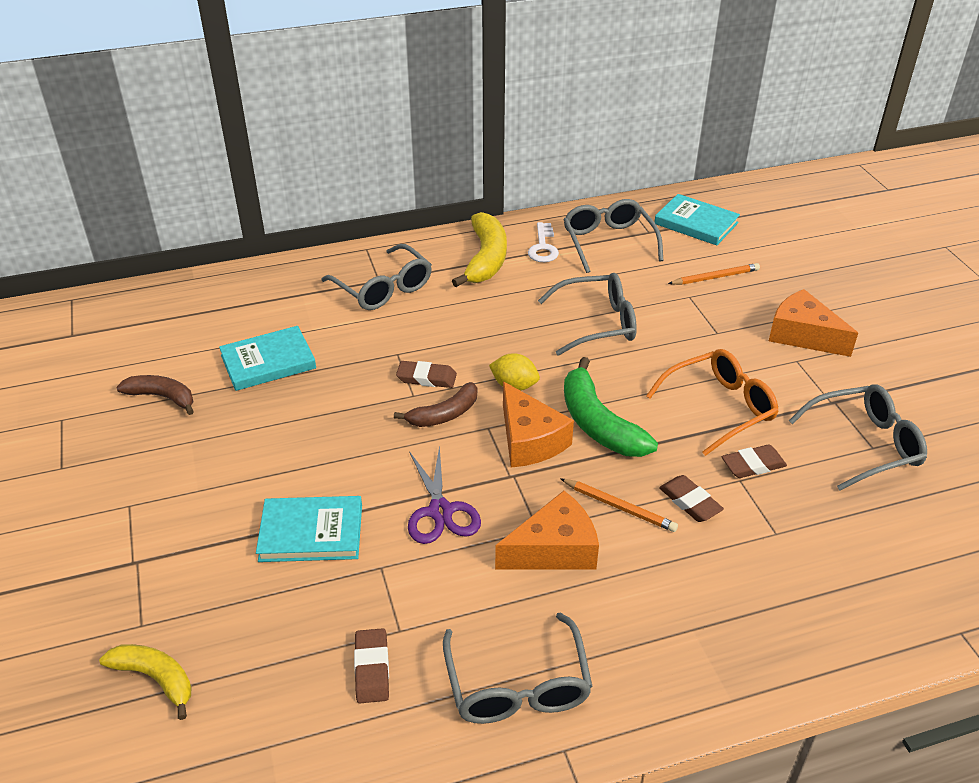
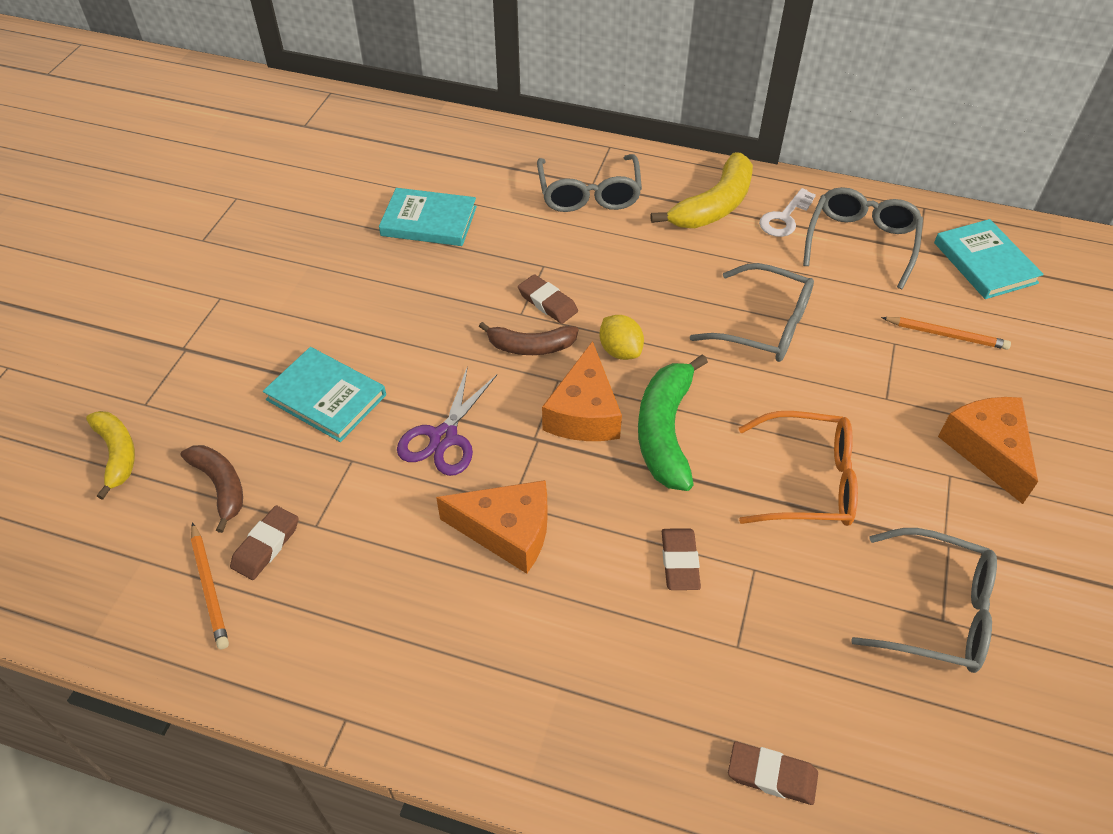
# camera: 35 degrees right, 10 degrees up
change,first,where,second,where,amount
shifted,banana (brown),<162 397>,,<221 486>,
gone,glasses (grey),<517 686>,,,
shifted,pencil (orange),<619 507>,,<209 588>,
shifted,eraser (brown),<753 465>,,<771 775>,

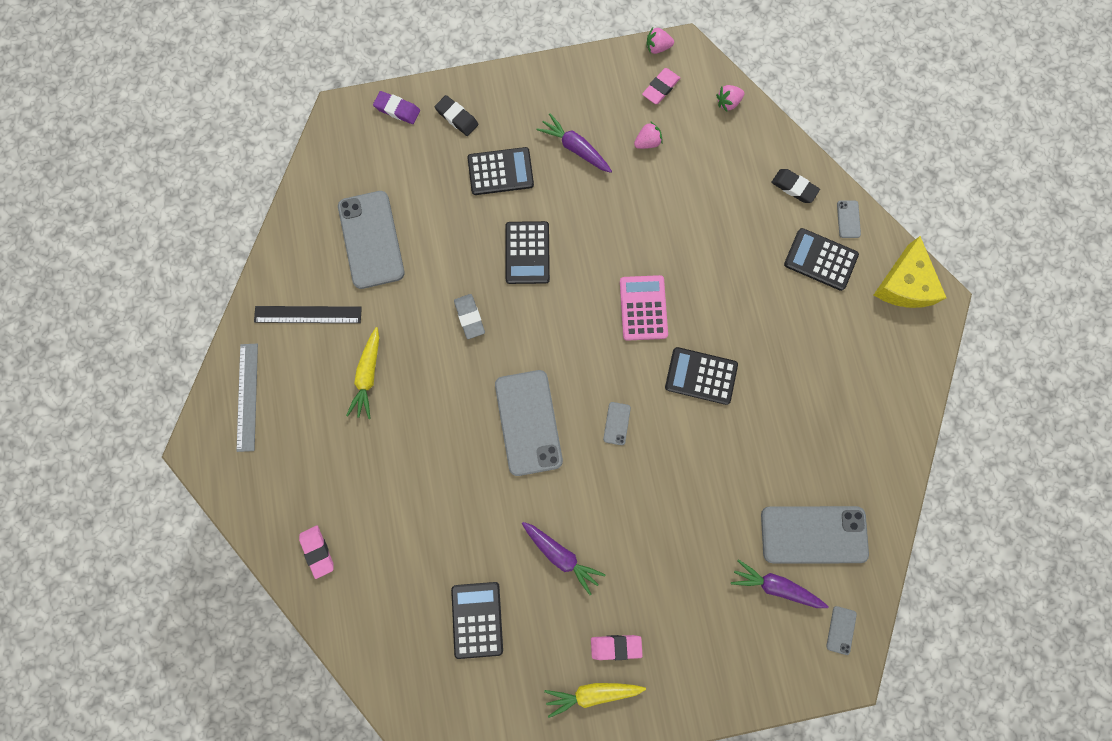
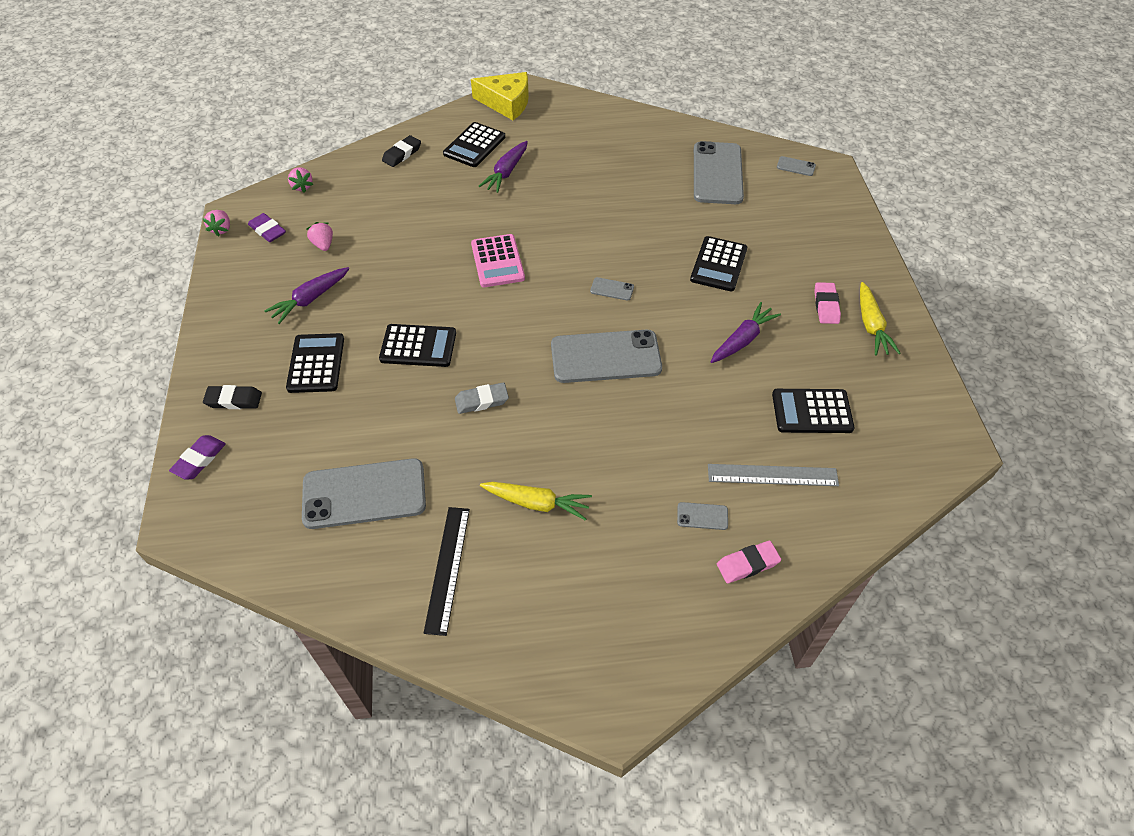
# camera: 85 degrees left, 25 degrees down
change,first,where,second,where,amount
shifted,ruler (grey),<247 397>,,<772 475>,
rotated,eraser (black),<457 117>,,<234 400>,45 degrees clockwise
rotated,calculator (pink),<643 308>,,<497 261>,105 degrees counterclockwise
repainted,eraser (pink),<660 88>,eraser (purple),<267 230>,
shifted,calculator (black),<701 376>,,<718 264>,
shifted,carrot (purple),<775 586>,,<506 172>,
shifted,phone (grey),<848 219>,,<702 516>,

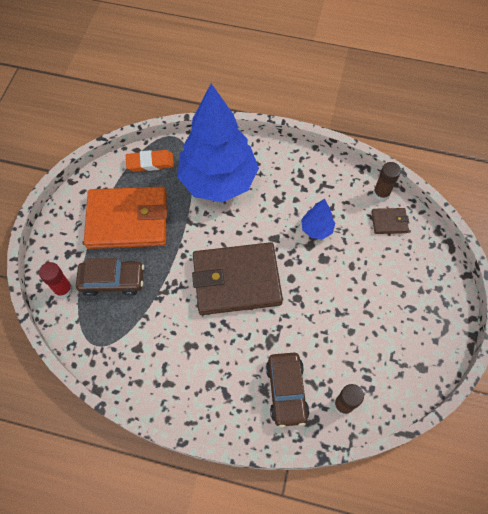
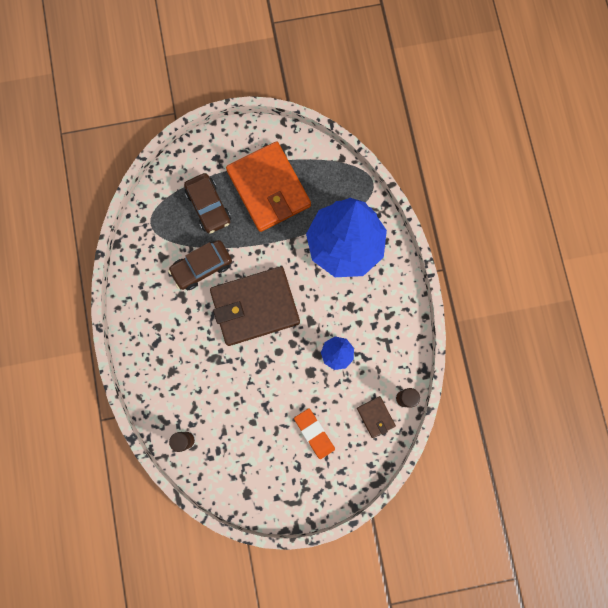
# camera: 65 degrees right, 15 degrees up
change,first,where,second,where,amount
gone,glue stick (red),<63 289>,,,
shifted,eraser (orange),<150 163>,,<314 433>,
rotated,wallet (brown),<236 280>,,<255 307>,75 degrees counterclockwise
shifted,car (brown),<286 391>,,<202 267>,

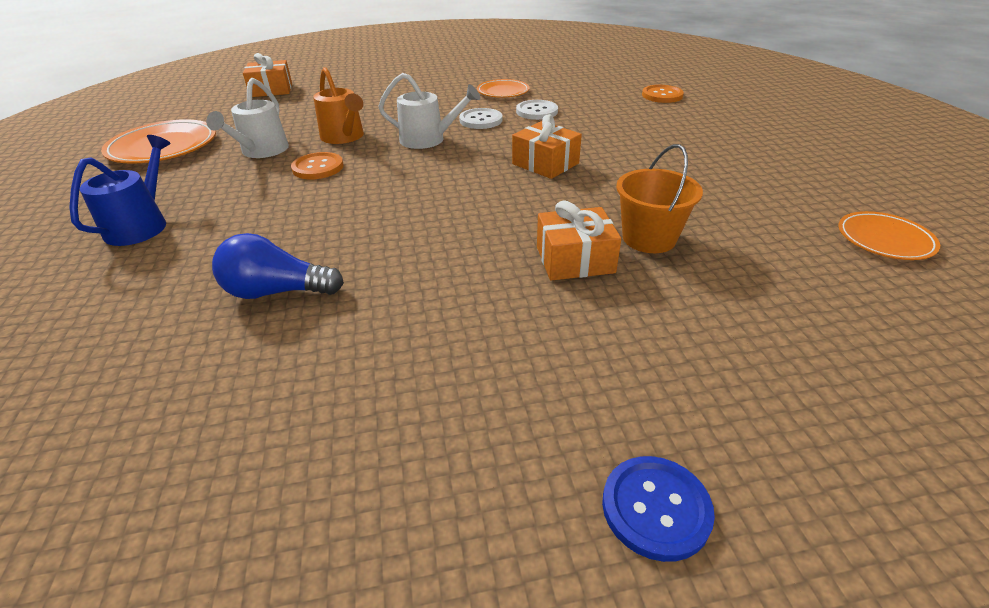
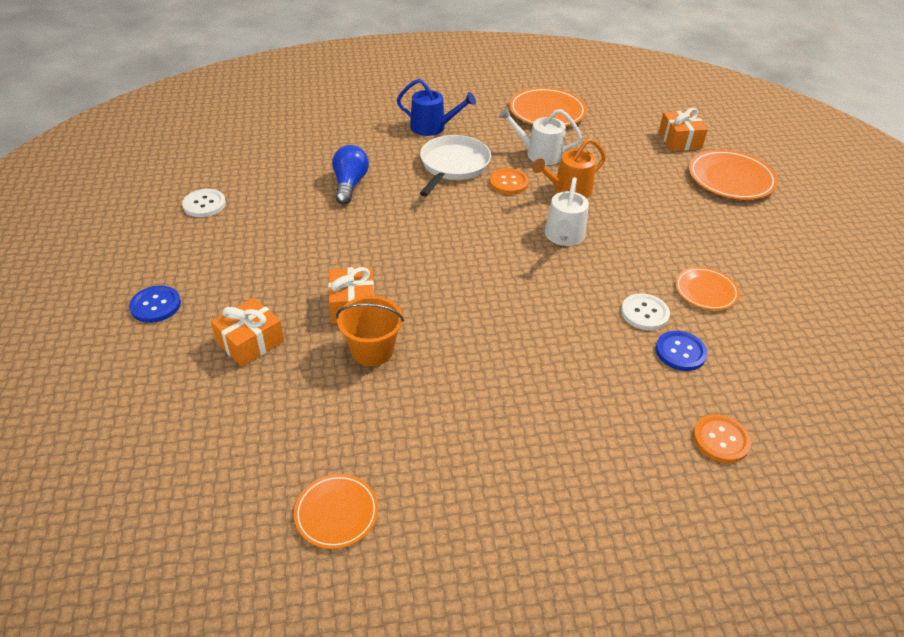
# camera: 90 degrees right, 5 degrees up
change,first,where,second,where,amount
shifted,button (white),<481 120>,,<204 204>,
shifted,gift (orange),<545 163>,,<250 342>,
new,,,pan (white),<453 165>,
new,,,button (blue),<680 352>,
new,,,plate (orange),<730 179>,

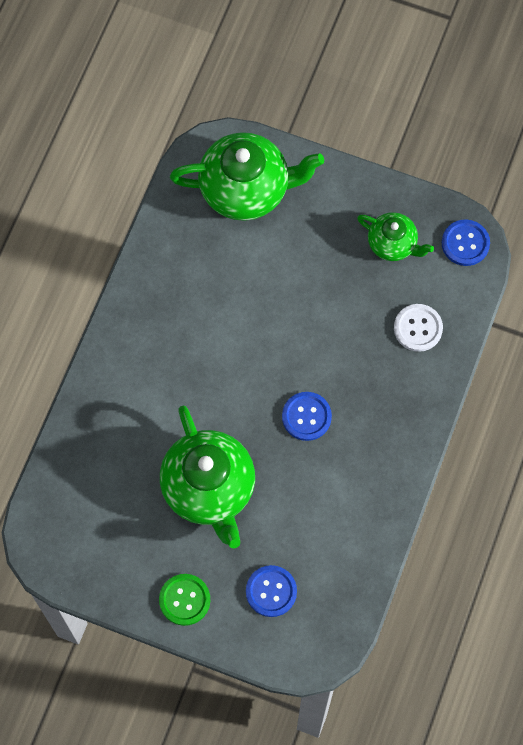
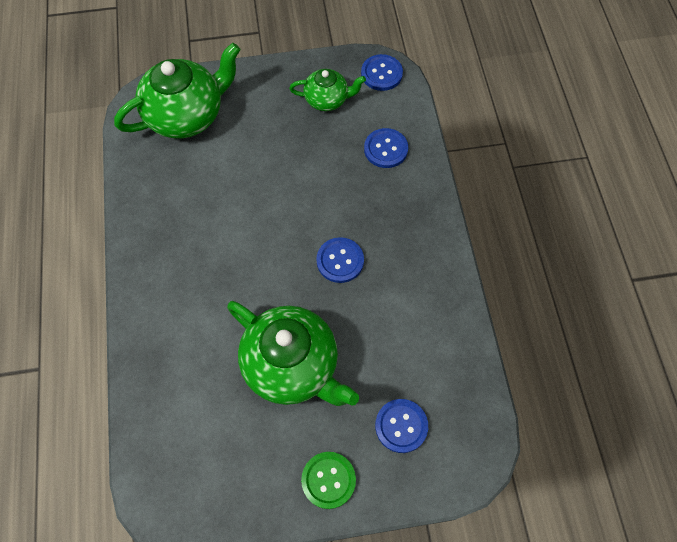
# camera: 30 degrees left, 5 degrees down
change,first,where,second,where,amount
repainted,button (white),<418 328>,button (blue),<385 149>,

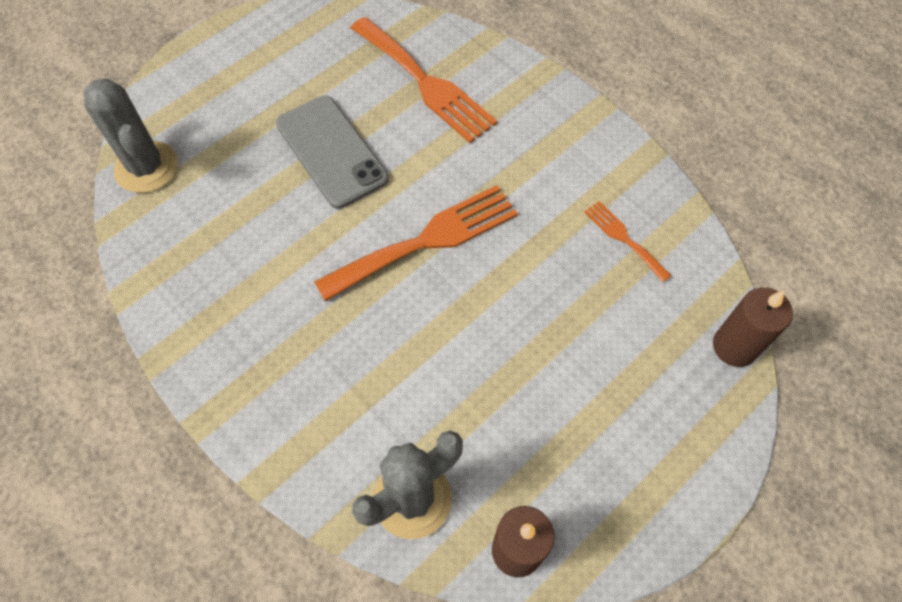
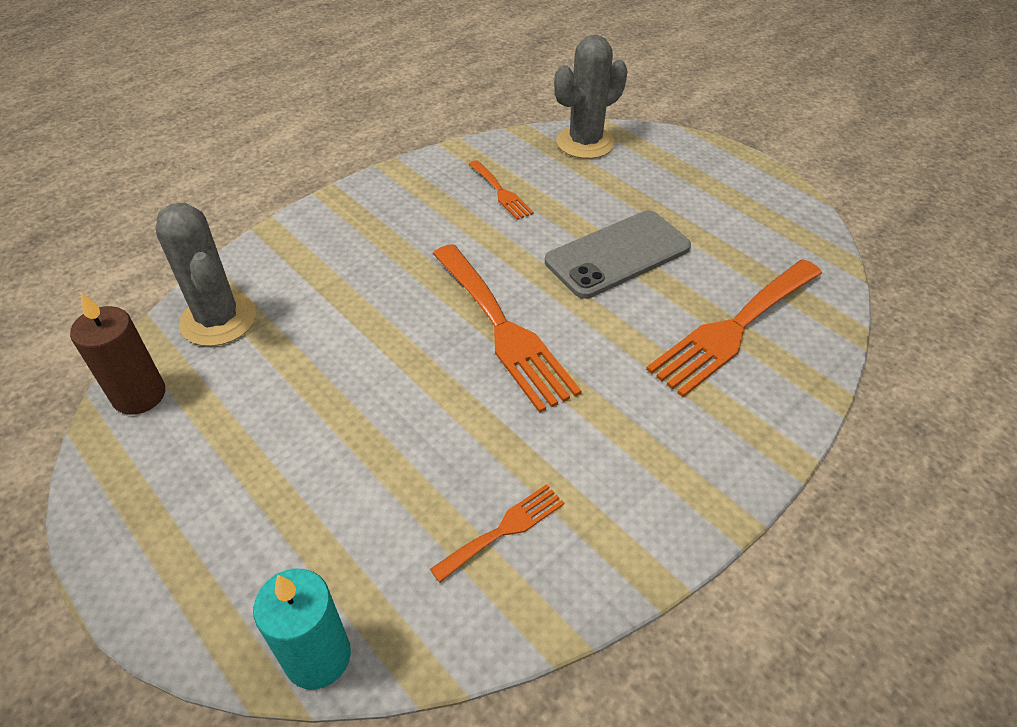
# camera: 90 degrees right, 15 degrees down
change,first,where,second,where,amount
repainted,candle (brown),<734 346>,candle (turquoise),<318 656>,
new,,,fork (orange),<501 192>,

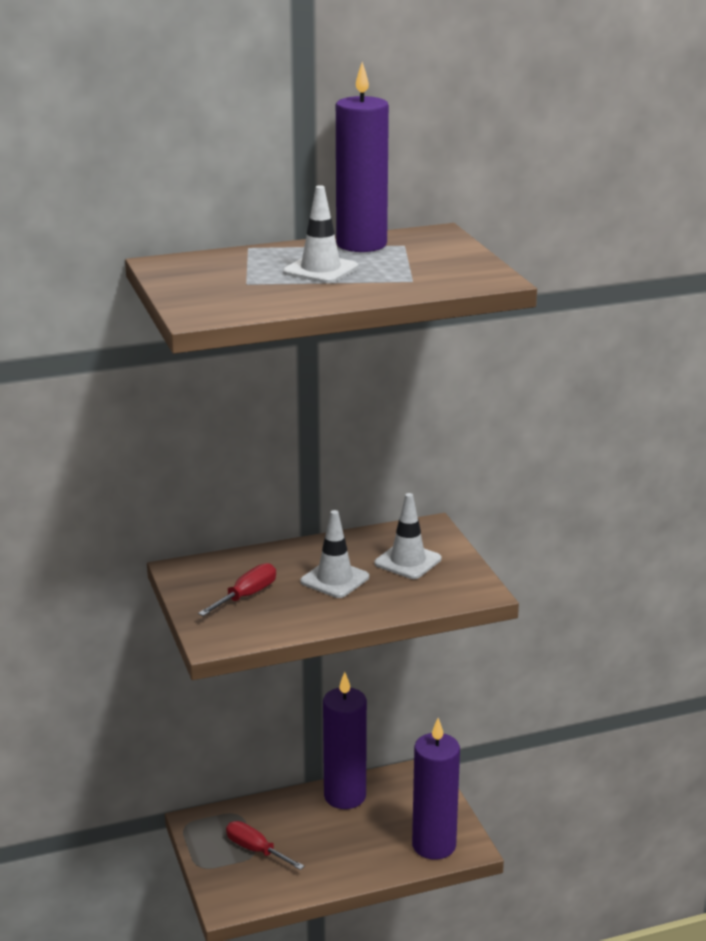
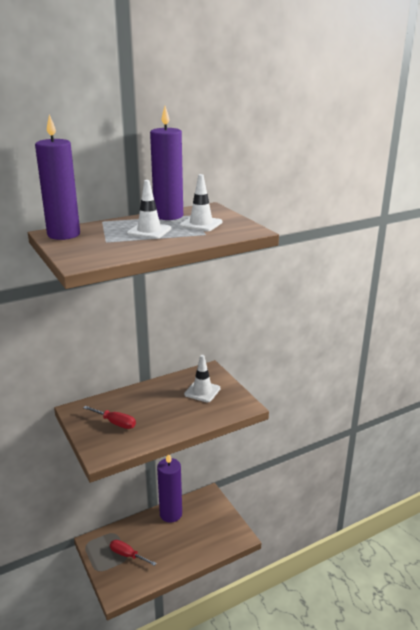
# camera: 10 degrees left, 0 degrees up
change,first,where,second,where,amount
rotated,screwdriver (red),<246 596>,,<115 423>,90 degrees clockwise
shifted,traffic cone (white),<334 579>,,<201 224>,
shifted,candle (purple),<434 845>,,<64 234>,

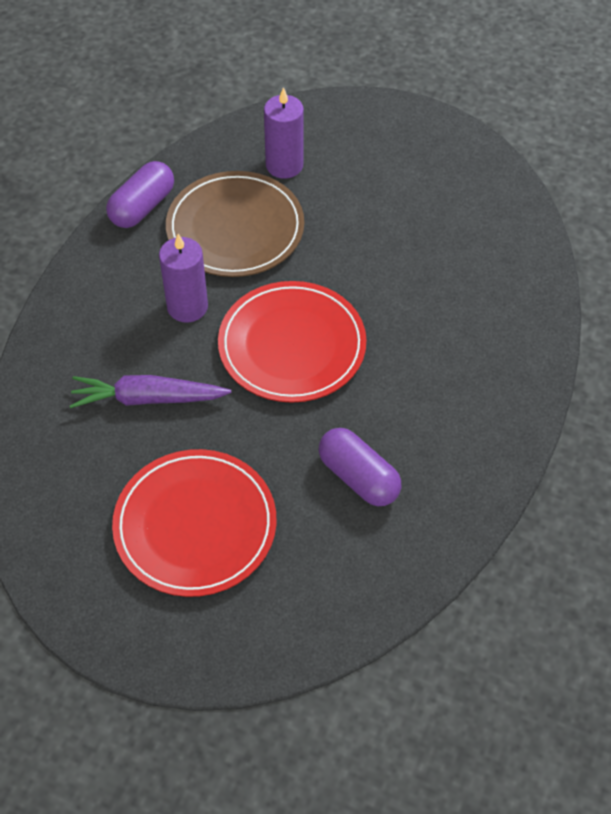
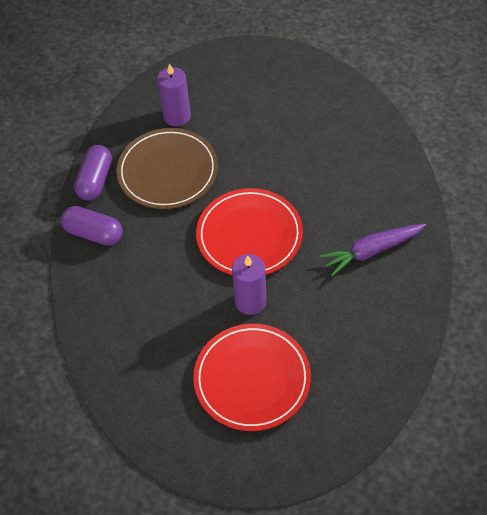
# camera: 20 degrees left, 0 degrees up
change,first,where,second,where,amount
shifted,carrot (purple),<147 398>,,<371 251>,
shifted,candle (purple),<187 306>,,<250 301>,
shifted,capsule (purple),<358 477>,,<94 233>,

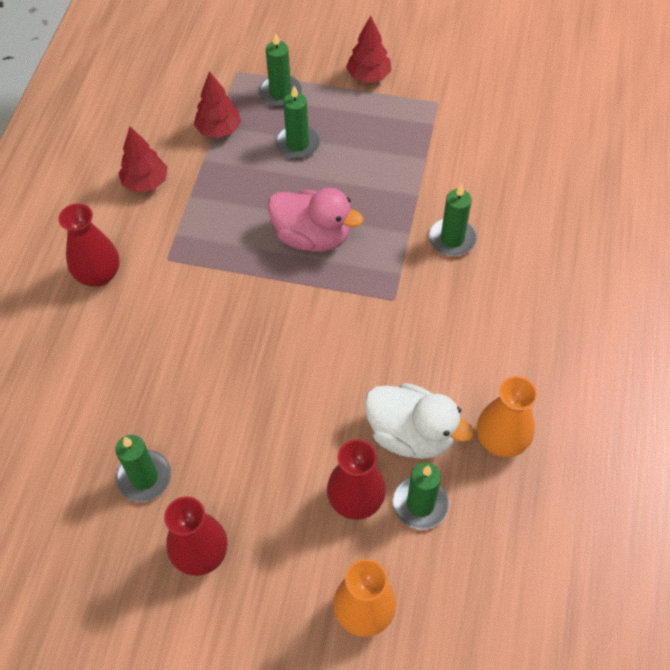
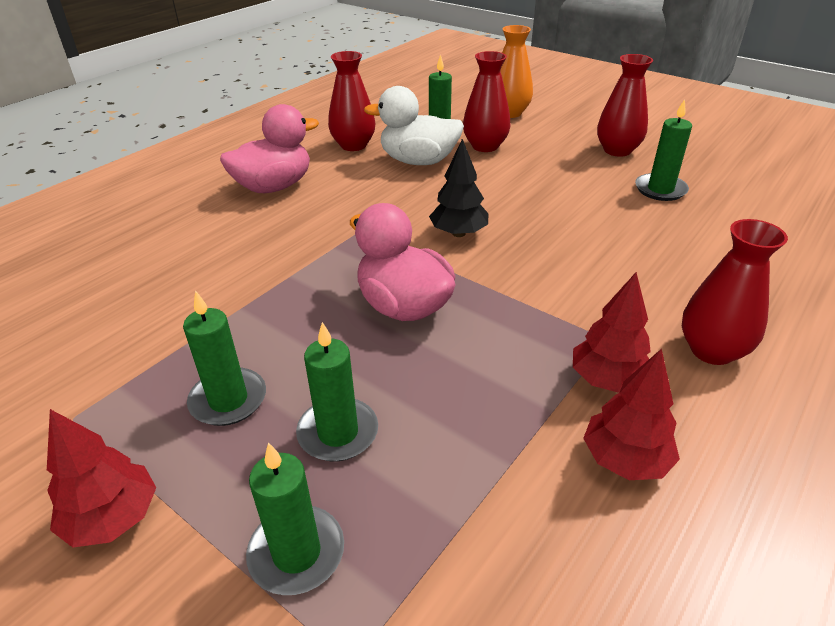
# camera: 155 degrees left, 20 degrees down
change,first,where,second,where,amount
shifted,tree (red),<219 130>,,<607 380>,
rotated,duck (white),<411 434>,,<418 161>,45 degrees counterclockwise
shifted,candle (green),<452 239>,,<228 400>,
repainted,vase (orange),<501 440>,vase (red),<353 145>,
new,,,duck (pink),<274 187>,
new,,,tree (black),<459 233>,

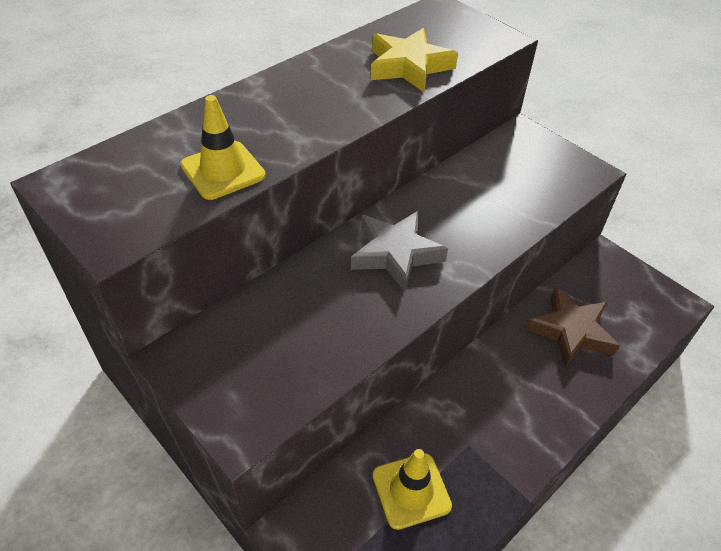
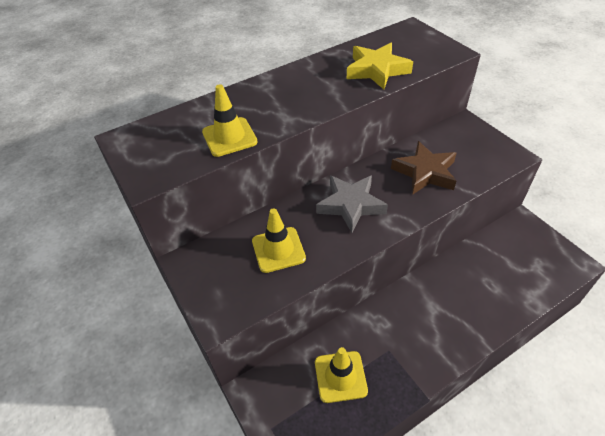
# camera: 15 degrees right, 0 degrees up
change,first,where,second,where,amount
shifted,star (brown),<571 331>,,<425 172>,
new,,,traffic cone (yellow),<278 250>,

